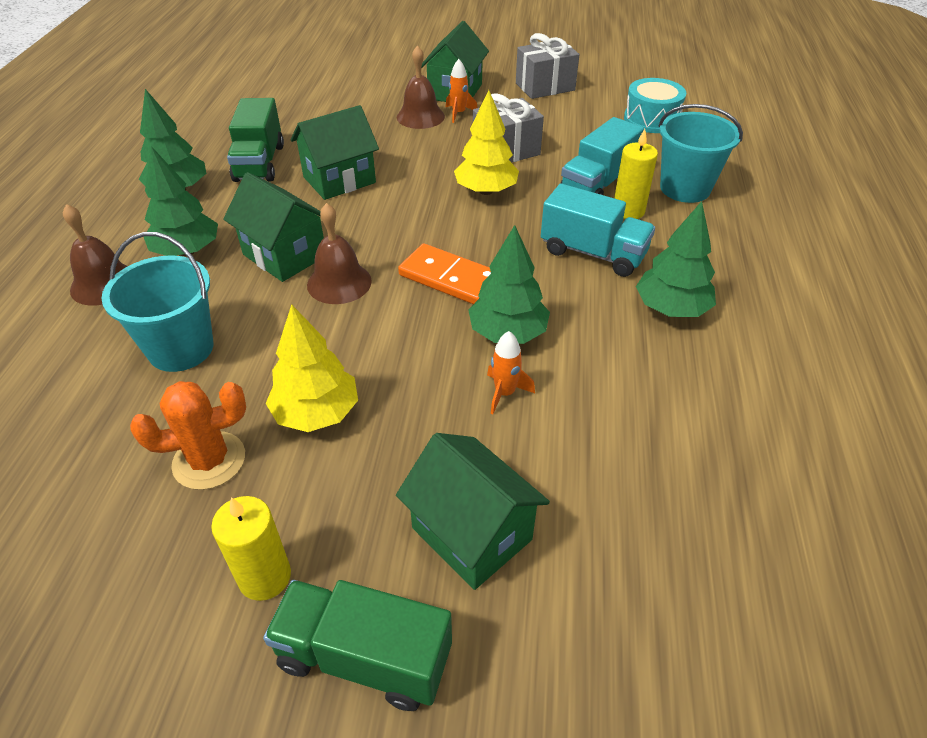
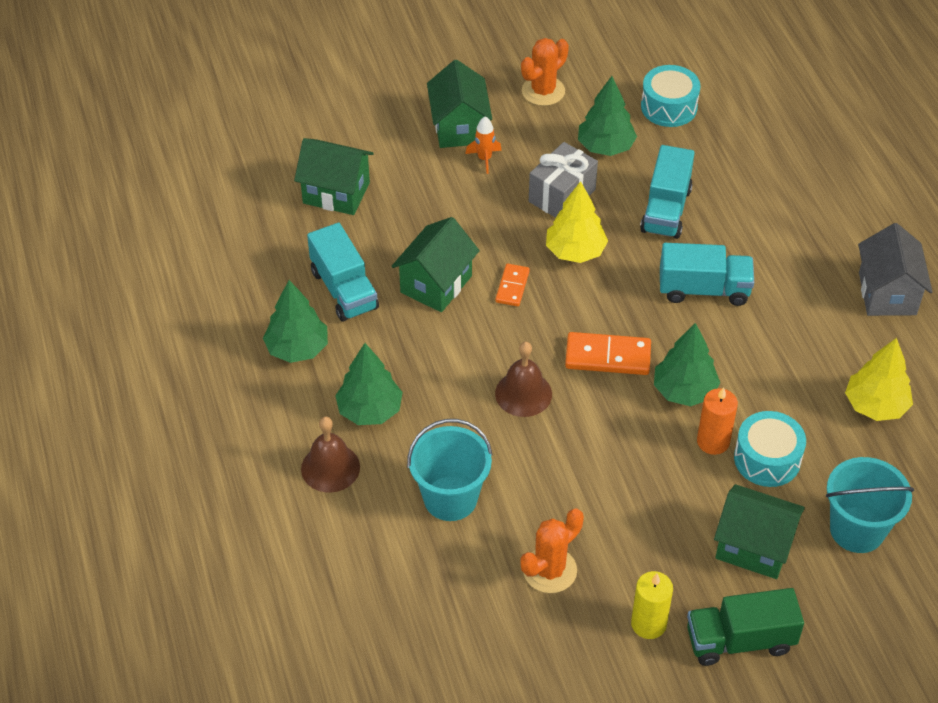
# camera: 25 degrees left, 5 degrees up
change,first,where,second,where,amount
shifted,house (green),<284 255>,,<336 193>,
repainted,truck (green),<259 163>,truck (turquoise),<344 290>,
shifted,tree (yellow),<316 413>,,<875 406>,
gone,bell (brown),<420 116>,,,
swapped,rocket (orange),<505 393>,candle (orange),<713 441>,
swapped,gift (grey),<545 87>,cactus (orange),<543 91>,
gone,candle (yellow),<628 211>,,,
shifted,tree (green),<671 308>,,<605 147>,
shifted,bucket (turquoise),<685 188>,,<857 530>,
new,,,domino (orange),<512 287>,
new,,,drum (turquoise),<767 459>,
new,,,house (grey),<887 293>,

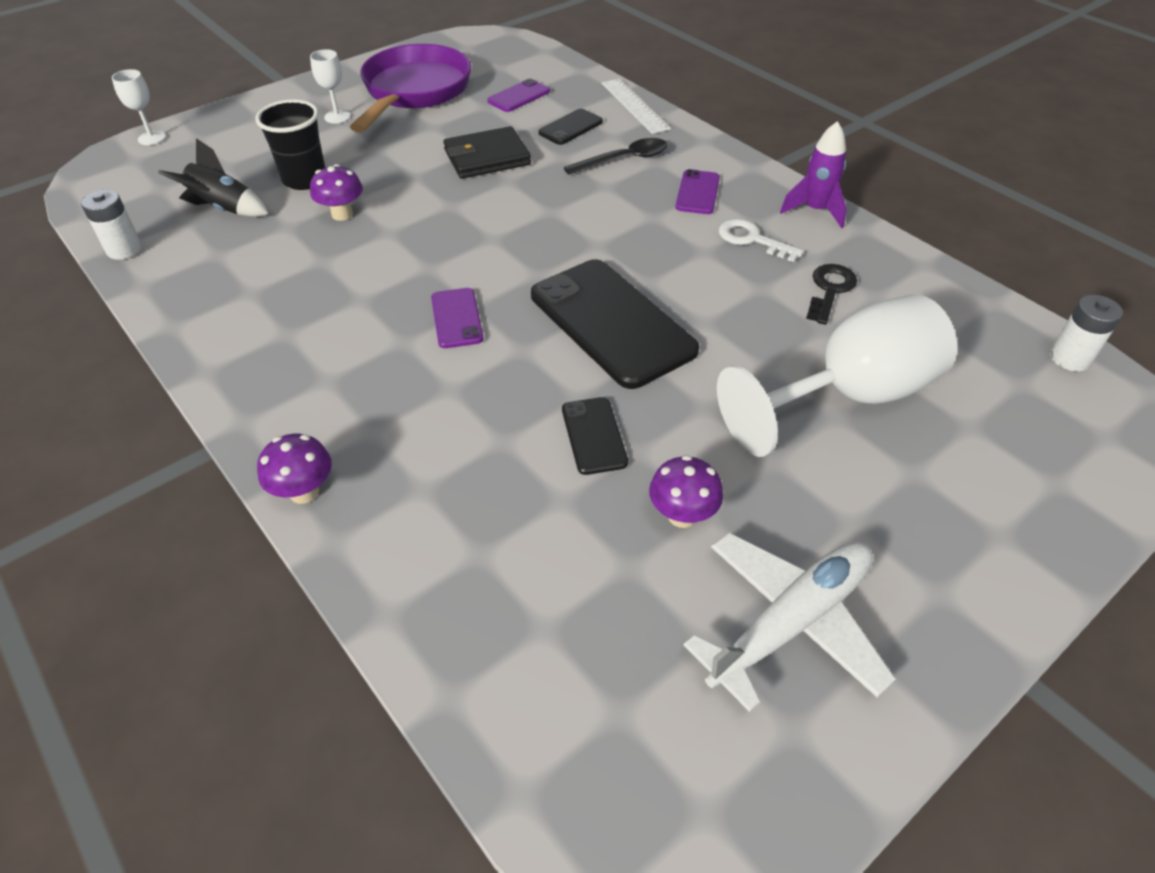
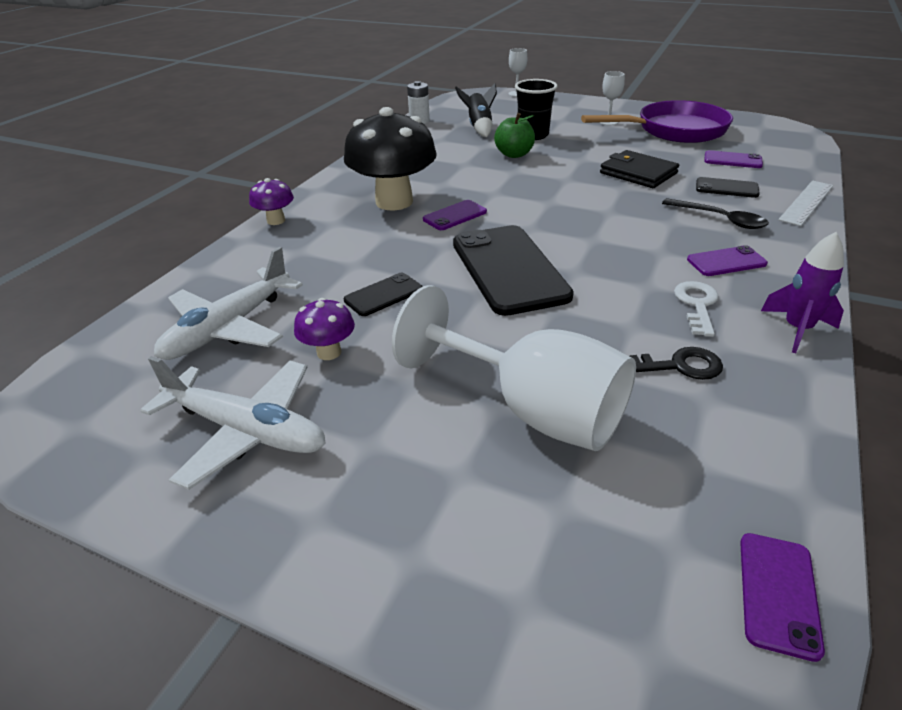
# camera: 65 degrees right, 10 degrees down
change,first,where,second,where,amount
swapped,mushroom (purple),<342 214>,apple (green),<514 154>,
rotated,phone (black),<611 323>,,<508 269>,45 degrees counterclockwise
swapped,battery (white),<1069 358>,phone (purple),<778 593>,
new,,,plane (white),<229 327>,
new,,,mushroom (black),<394 202>,

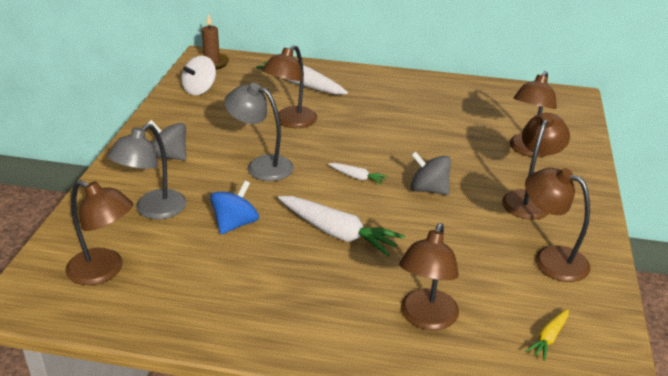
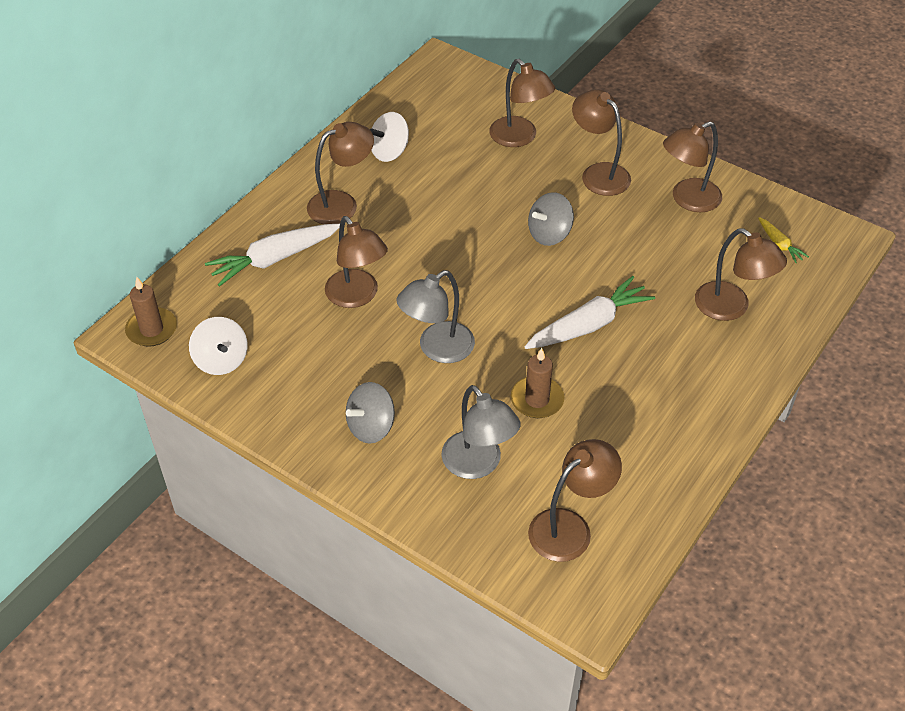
# camera: 65 degrees left, 15 degrees up
change,first,where,second,where,amount
swapped,spinning top (blue),<235 224>,candle (brown),<537 399>,
gone,carrot (white),<357 177>,,,
new,,,lamp (brown),<342 204>,
new,,,spinning top (white),<389 152>,

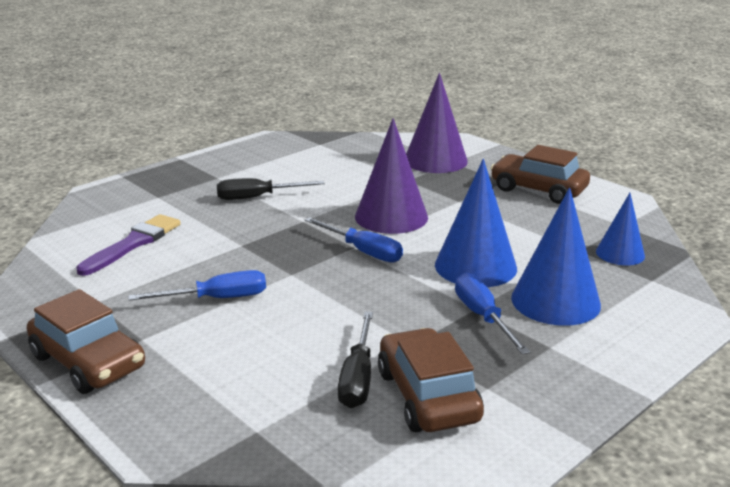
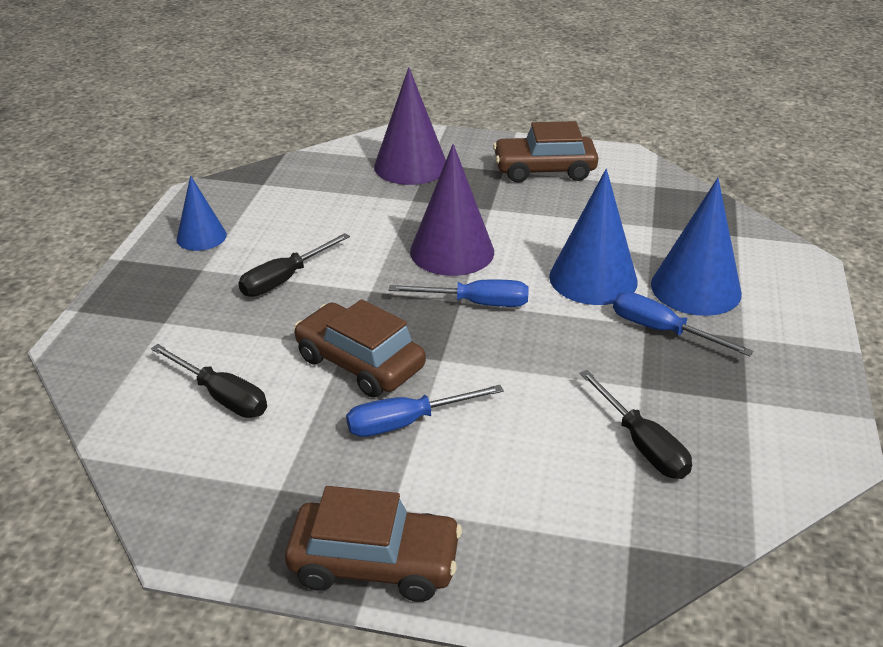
# camera: 35 degrees left, 10 degrees up
change,first,where,second,where,amount
swapped,brush (purple),<133 244>,screwdriver (black),<221 396>,
rotated,screwdriver (blue),<217 299>,,<406 422>,150 degrees counterclockwise
shifted,car (brown),<428 396>,,<360 363>,
shifted,cone (blue),<620 253>,,<201 237>,

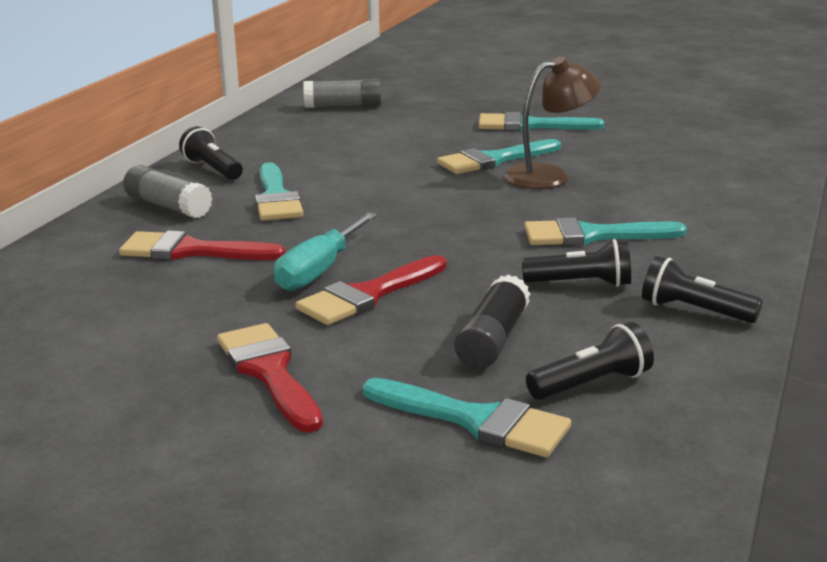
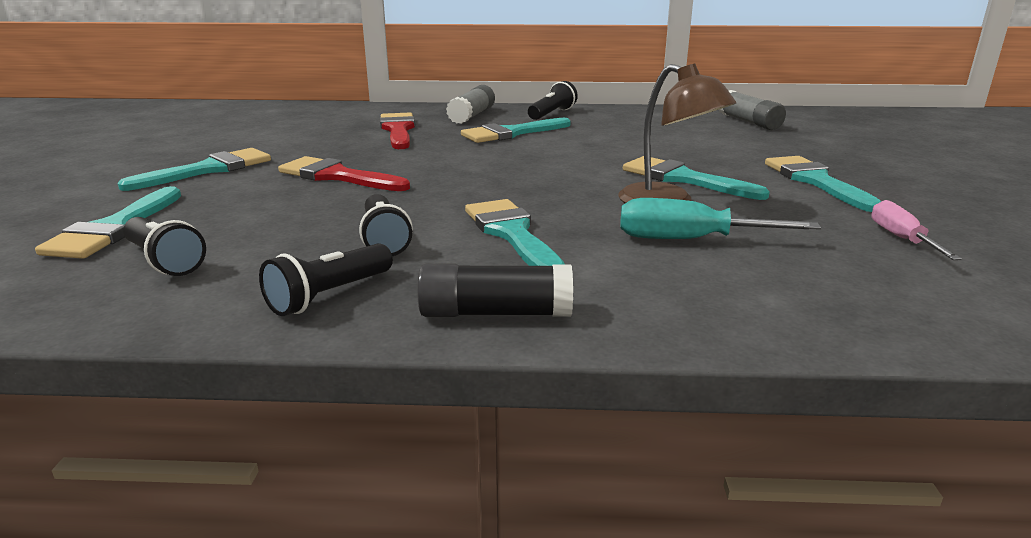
# camera: 70 degrees right, 0 degrees up
change,first,where,second,where,amount
repainted,brush (red),<269 372>,brush (turquoise),<208 169>,
shifted,screwdriver (turquoise),<319 270>,,<689 240>,
shifted,glue stick (black),<492 339>,,<496 313>,
rotated,flashlight (black),<694 311>,,<329 295>,150 degrees counterclockwise
new,,,screwdriver (pink),<901 238>,

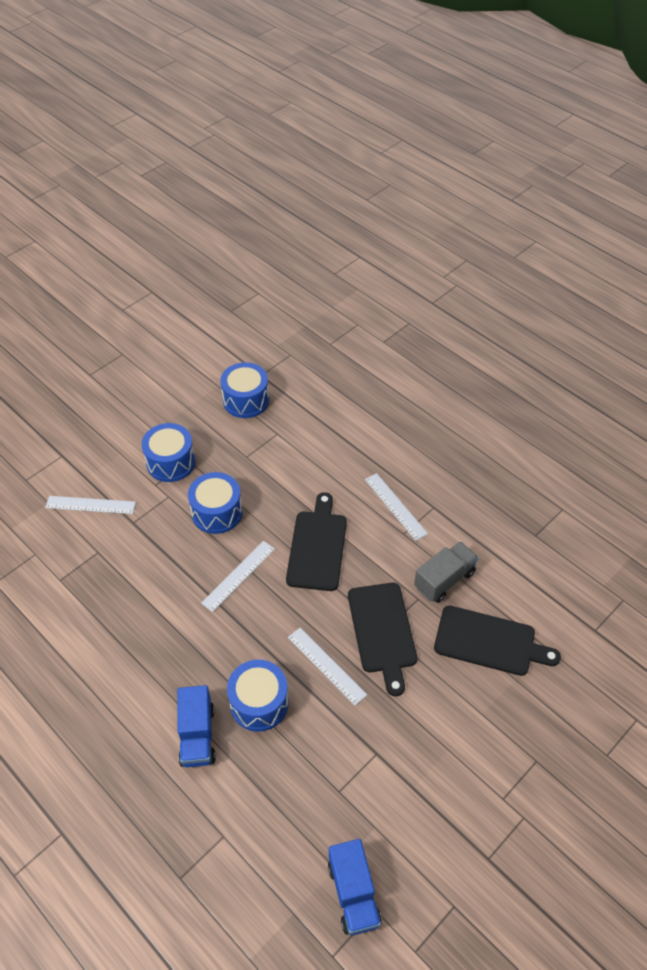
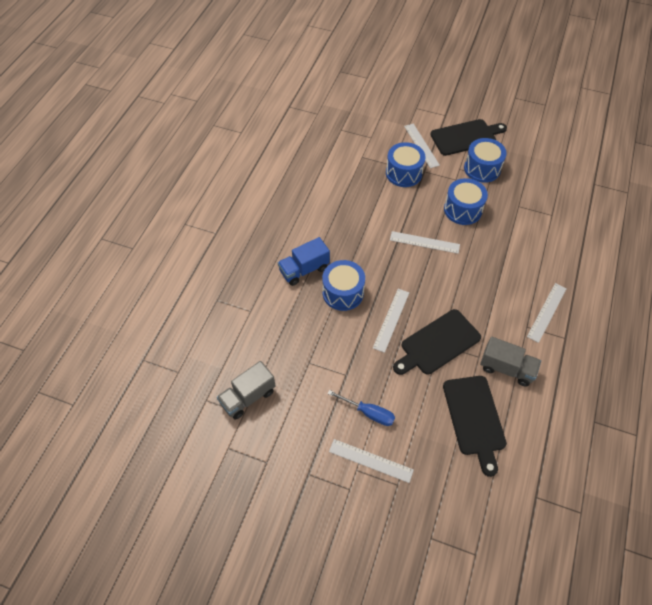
# camera: 65 degrees right, 5 degrees up
change,first,where,second,where,amount
shifted,drum (blue),<246 400>,,<403 173>,
shifted,cutting board (black),<317 547>,,<465 137>,
repainted,truck (blue),<353 893>,truck (grey),<248 397>,
new,,,screwdriver (blue),<368 413>,
new,,,ruler (white),<370 460>,

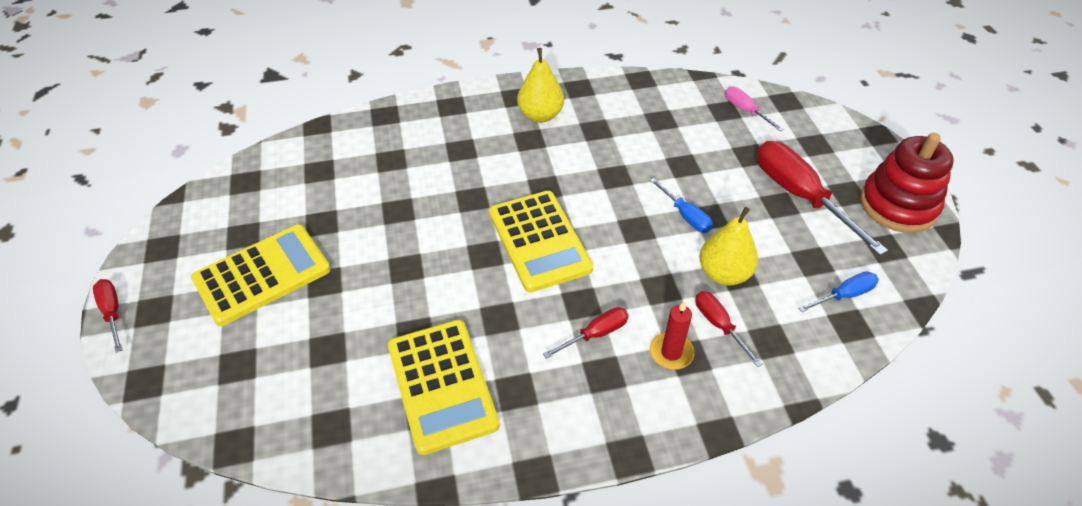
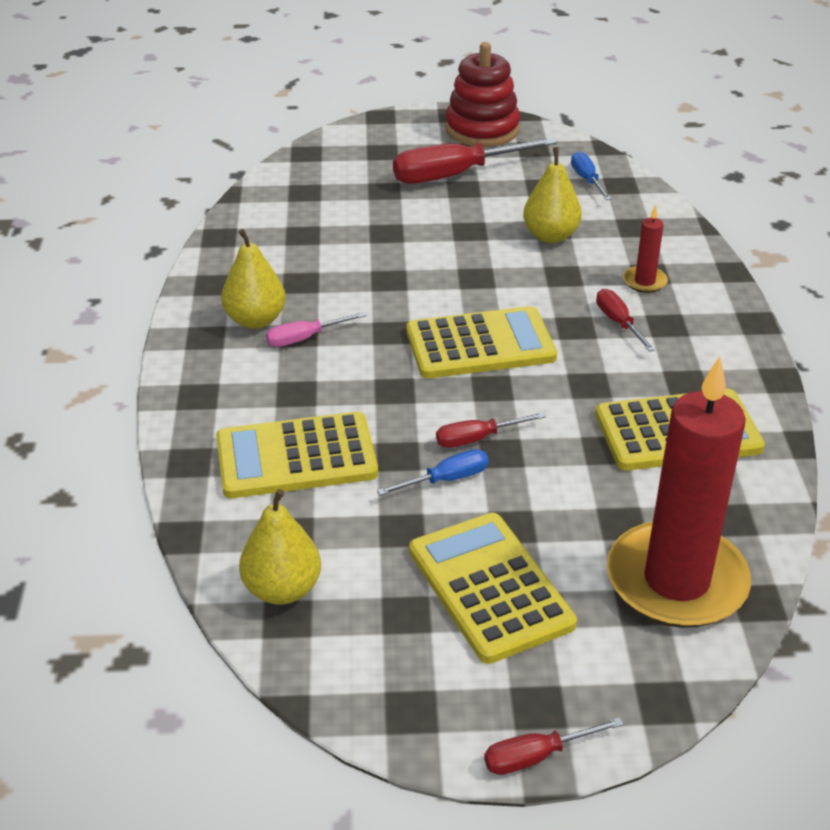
# camera: 80 degrees left, 10 degrees down
change,first,where,second,where,amount
shifted,screwdriver (blue),<685 216>,,<446 479>,
shifted,screwdriver (red),<719 325>,,<477 439>,
shifted,screwdriver (pink),<745 110>,,<304 338>,
new,,,calculator (yellow),<296 457>,
new,,,pear (yellow),<282 589>,
new,,,candle (red),<676 581>,

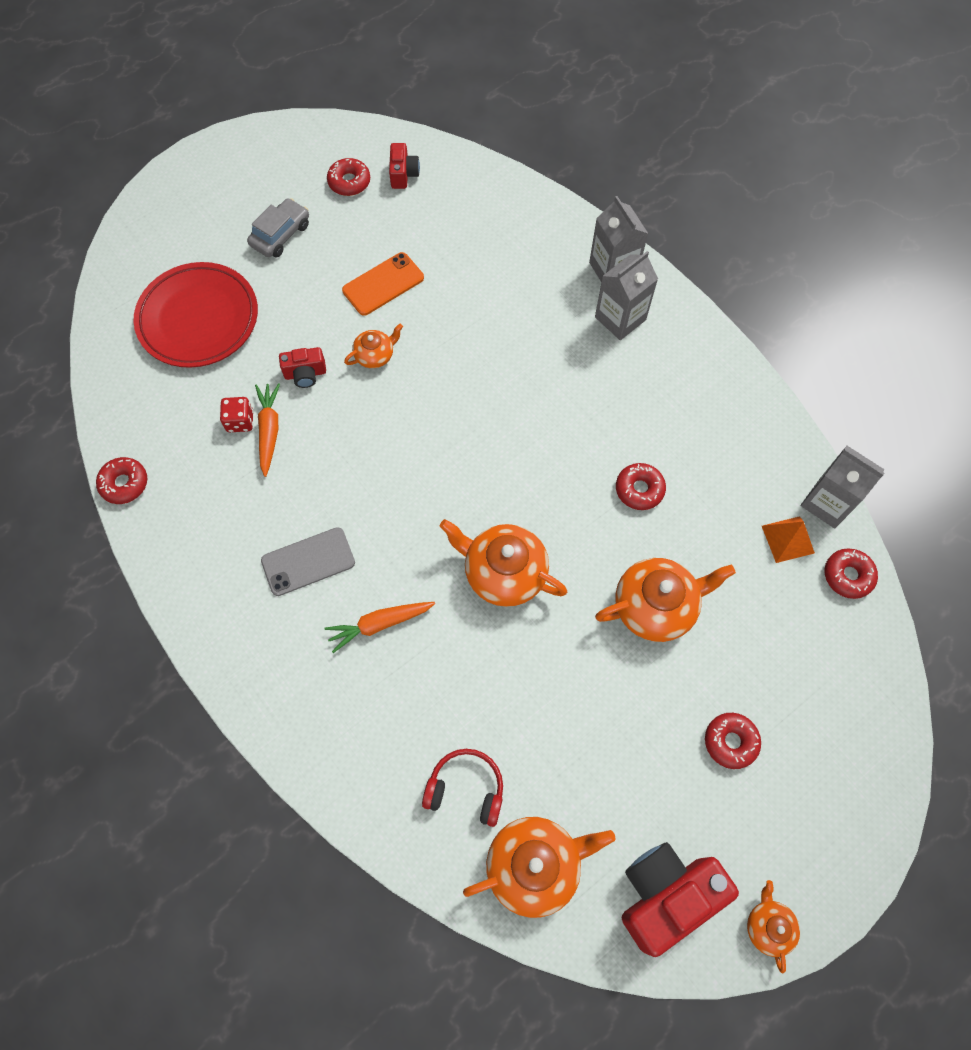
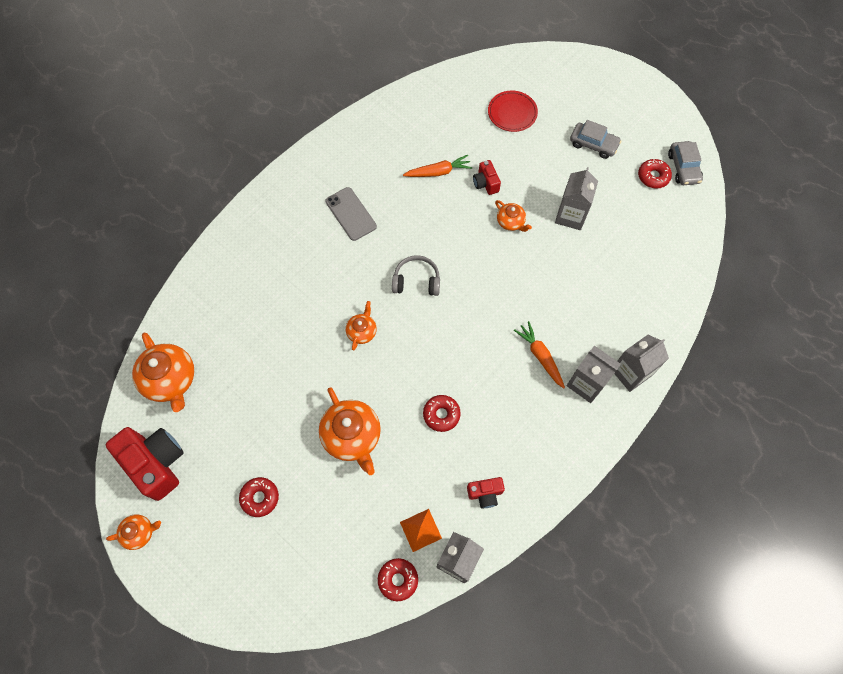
# camera: 80 degrees right, 0 degrees up
change,first,where,second,where,amount
gone,donut (red),<124 483>,,,
scaled,plate (red),<198 319>,,<512 113>,x0.60
gone,dice (red),<240 421>,,,
shifted,carrot (orange),<379 624>,,<540 356>,
swapped,phone (orange),<383 284>,carton (grey),<570 216>,
shifted,camera (red),<403 174>,,<485 493>,
gone,headphones (red),<466 789>,,,
scaled,teapot (orange),<503 572>,,<362 331>,x0.54
new,,,headphones (grey),<416 281>,
new,,,car (grey),<683 168>,

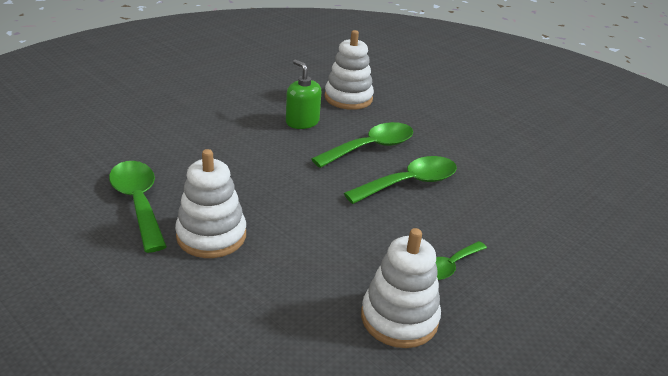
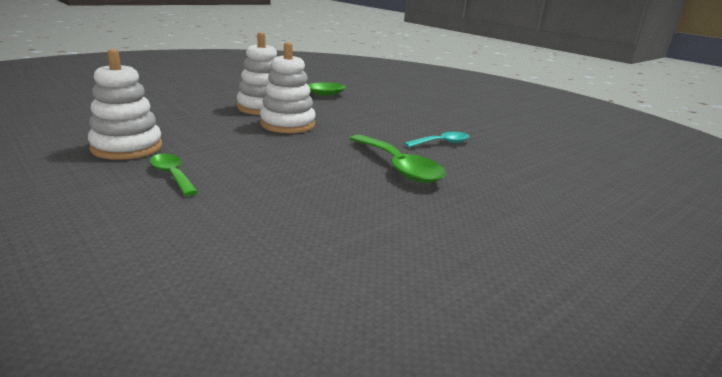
# camera: 95 degrees right, 10 degrees down
change,first,where,second,where,amount
swapped,soap dispenser (green),<302 122>,spoon (turquoise),<442 143>,
shifted,stacking toy (white),<348 98>,,<287 124>,
gone,spoon (green),<410 183>,,,

